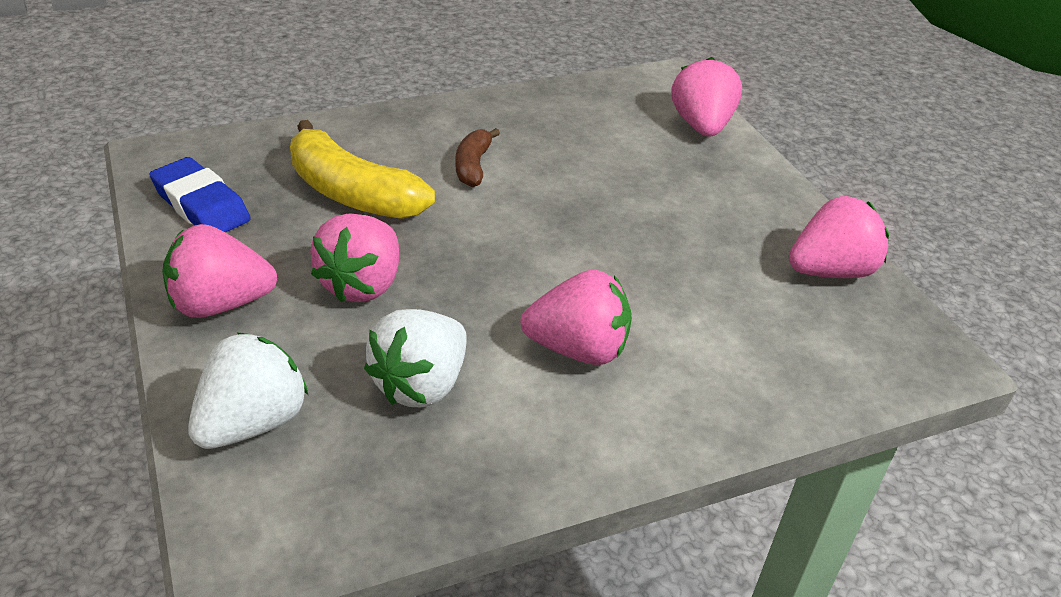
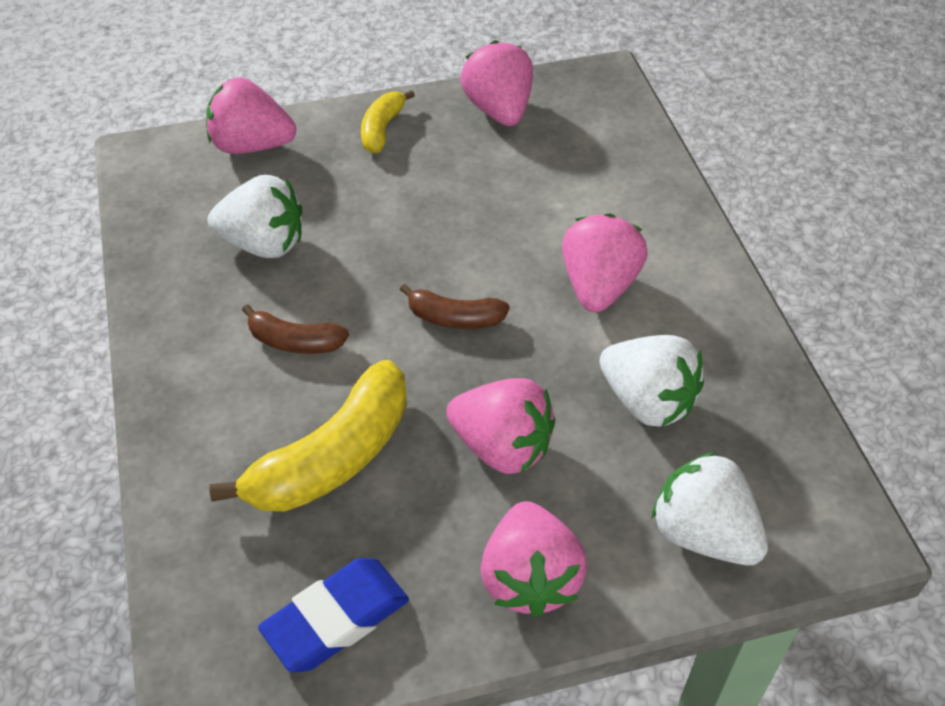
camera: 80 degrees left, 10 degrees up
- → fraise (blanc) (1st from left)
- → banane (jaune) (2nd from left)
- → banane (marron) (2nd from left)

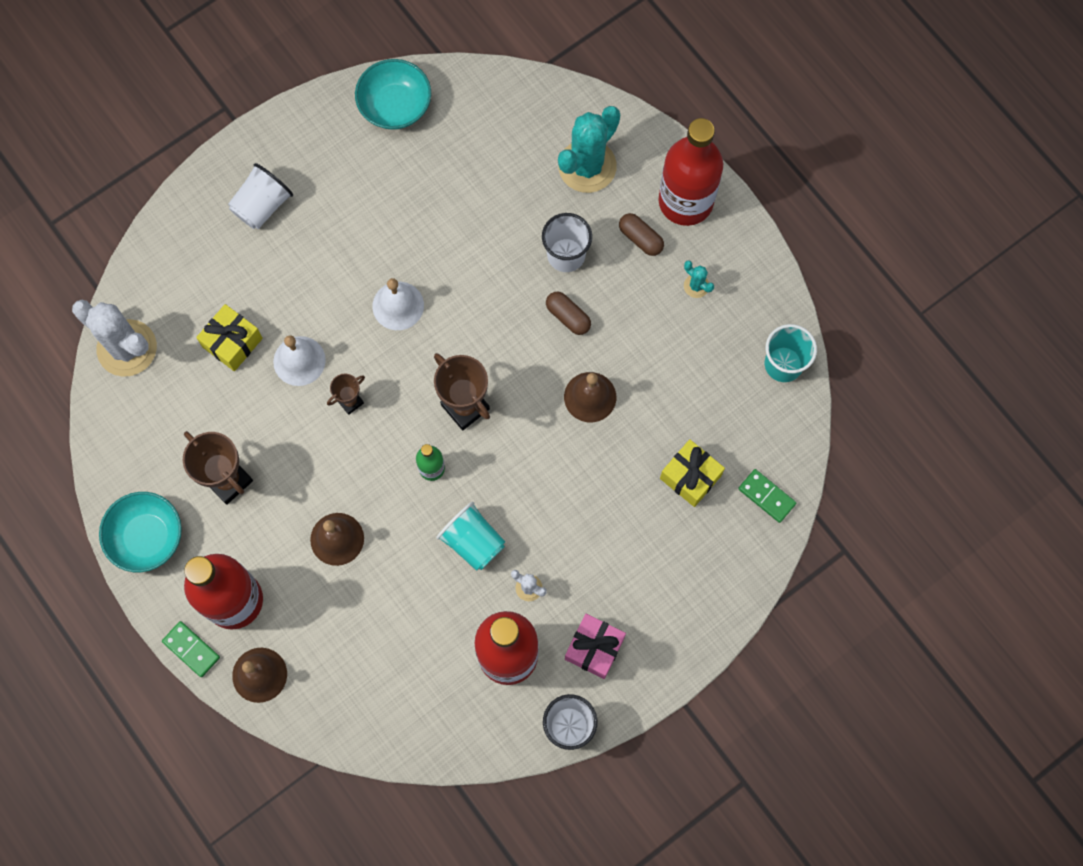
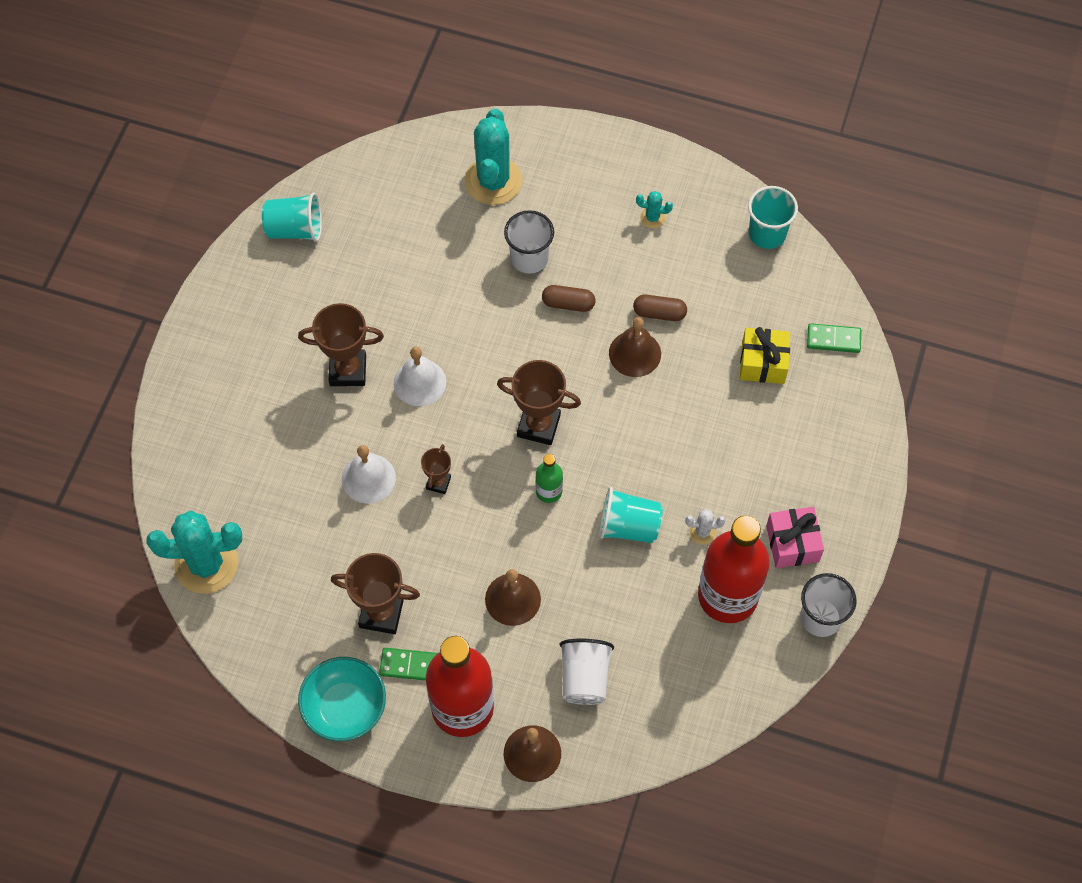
camera: 35 degrees left, 10 degrees down
cadeau (jaune) (1st from left) → -
bouteille (rouge) (3rd from left) → -
- → trophée (marron) (1st from left)
domino (vert) (1st from left), moved
gobelet (blanc) (1st from left in the first image) → gobelet (blanc) (2nd from left), moved
gélule (marron) (2nd from left), moved
bol (turquoise) (2nd from left) → gobelet (turquoise) (1st from left)
cactus (blanc) (1st from left) → cactus (turquoise) (1st from left)

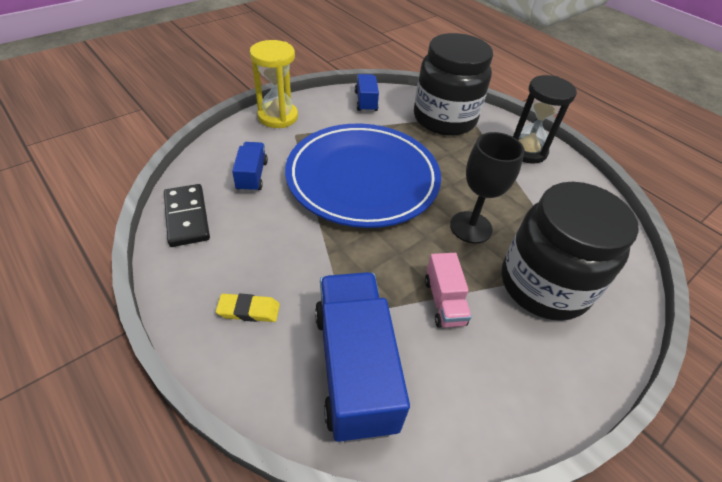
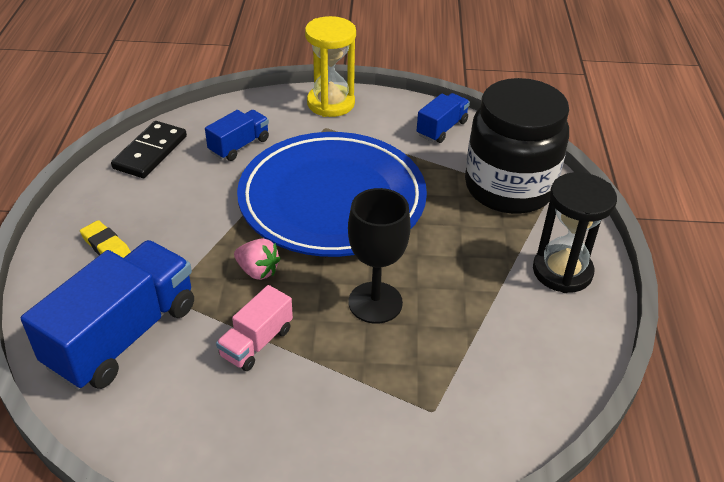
camera: 45 degrees right, 5 degrees down
bocal (noir) (2nd from left) → -
- → fraise (rose)

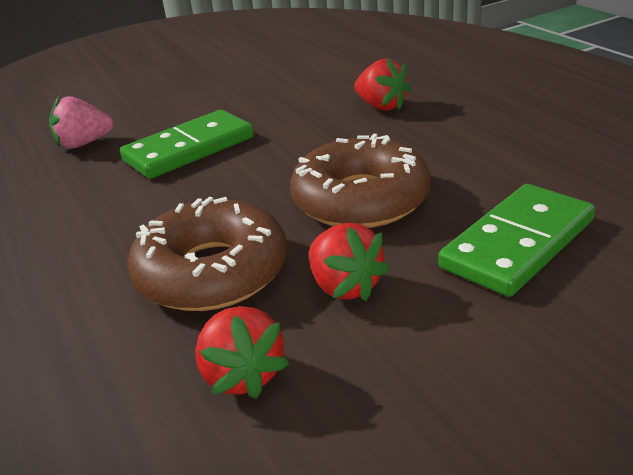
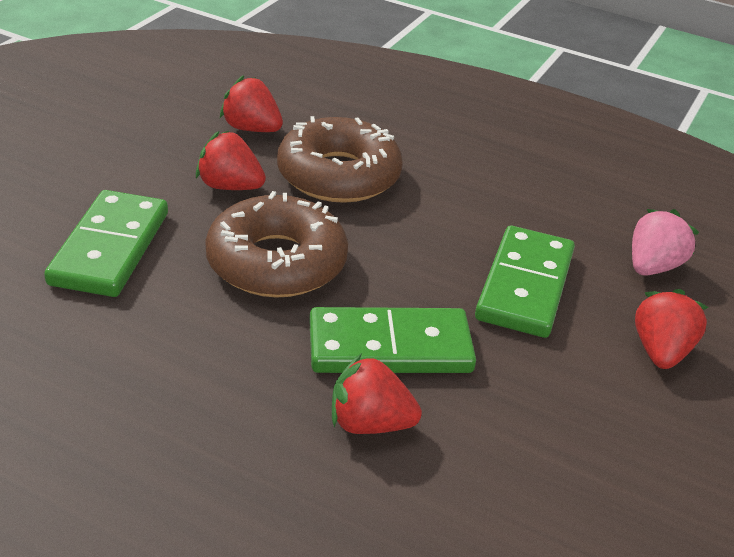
camera: 140 degrees right, 5 degrees up
- → domino (vert) (2nd from left)
- → fraise (rouge) (4th from left)

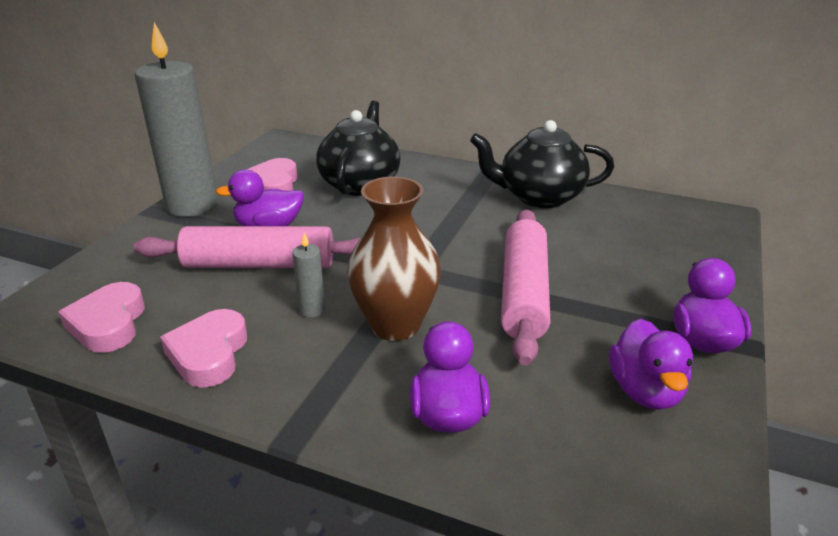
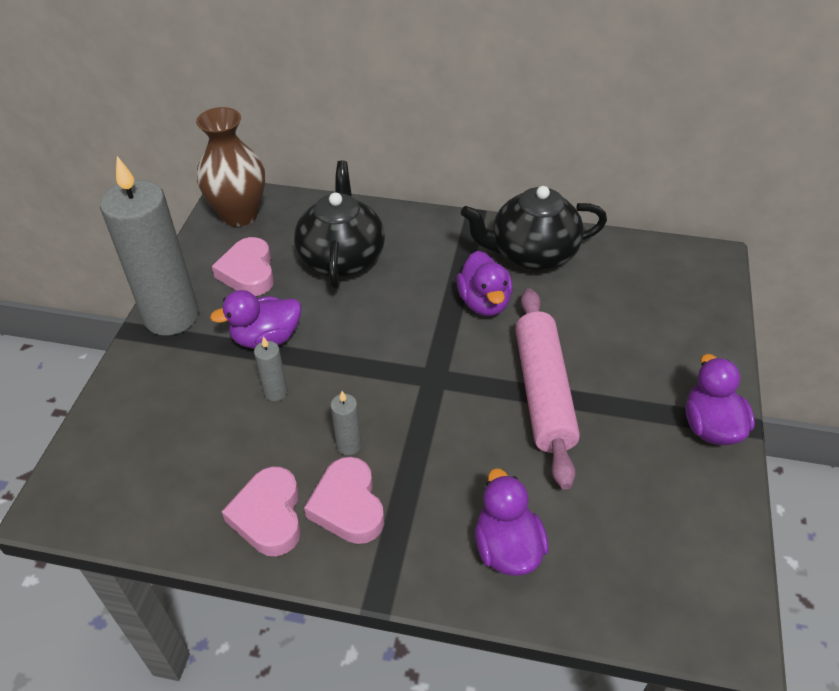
camera: 10 degrees left, 15 degrees up
cœur (rose) (1st from left in the first image) → cœur (rose) (3rd from left), moved
vase (marron), moved
canard (violet) (3rd from left in the first image) → canard (violet) (2nd from left), moved
rouleau à pâtisserie (rose) (1st from left) → bougie (gris) (2nd from left)

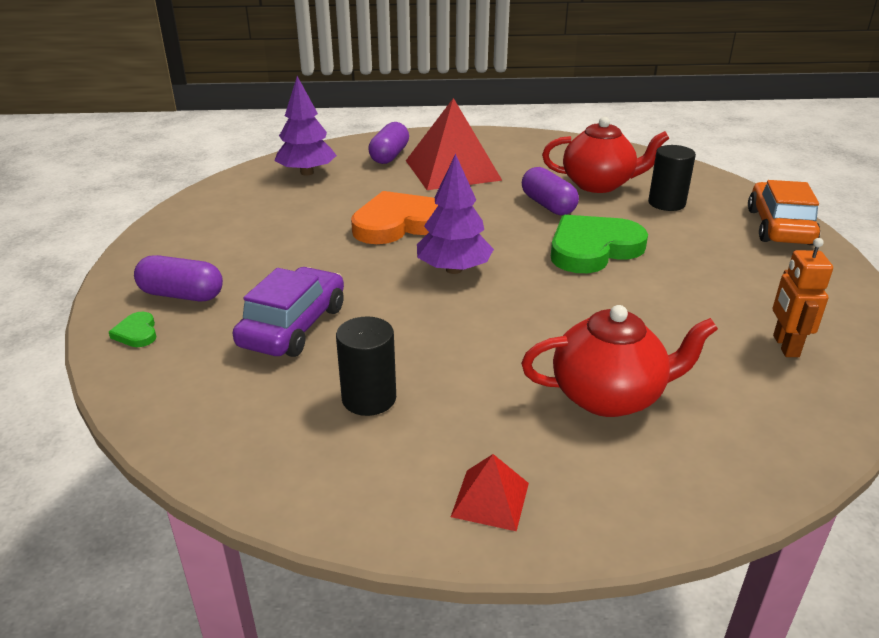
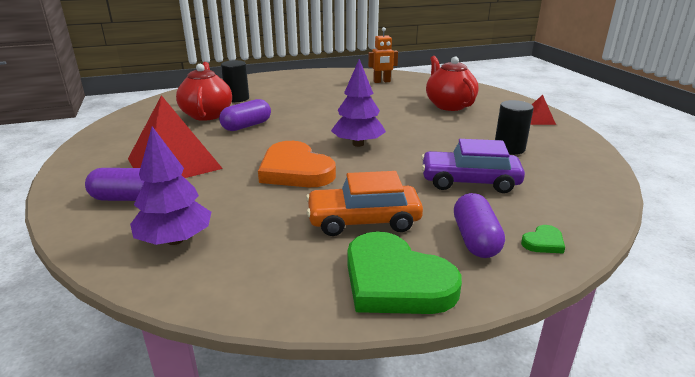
camera: 105 degrees left, 5 degrees down
cœur (vert) (2nd from left in the first image) → cœur (vert) (1st from left), moved
voiture (orange), moved

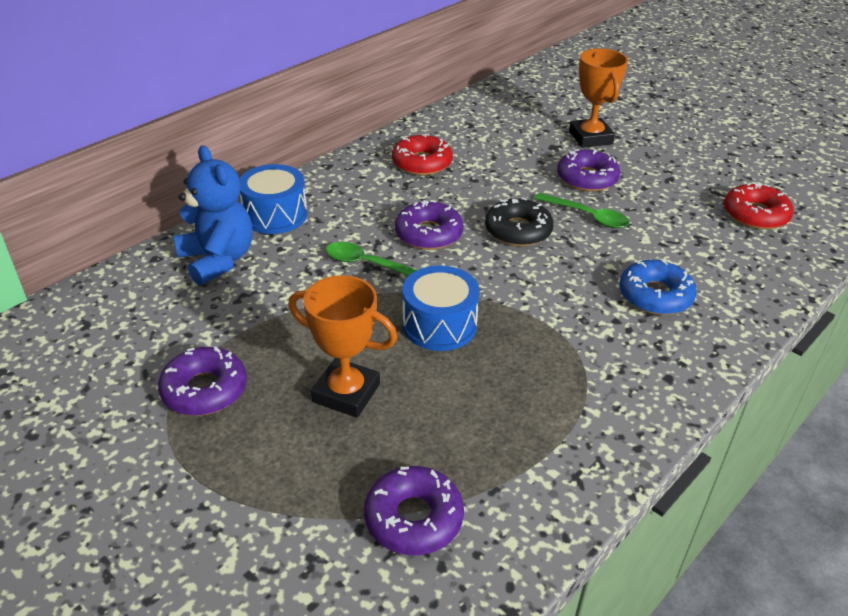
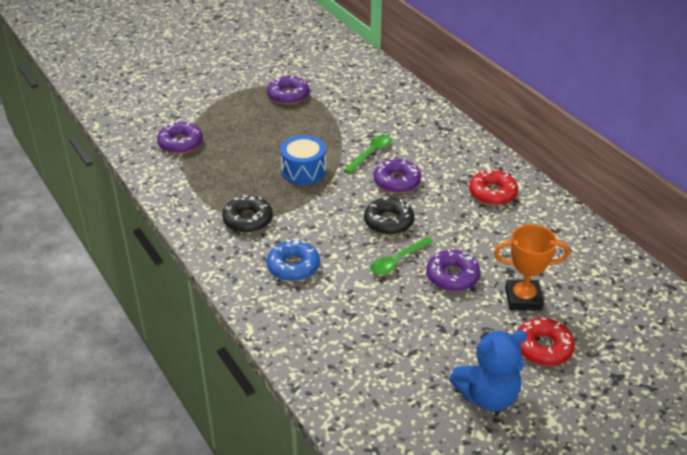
camera: 105 degrees right, 0 degrees up
tambour (bleu) (1st from left) → -
trophée (orange) (1st from left) → -
- → beignet (noir) (1st from left)
ours en peluche (bleu), moved
beignet (rouge) (2nd from left), moved

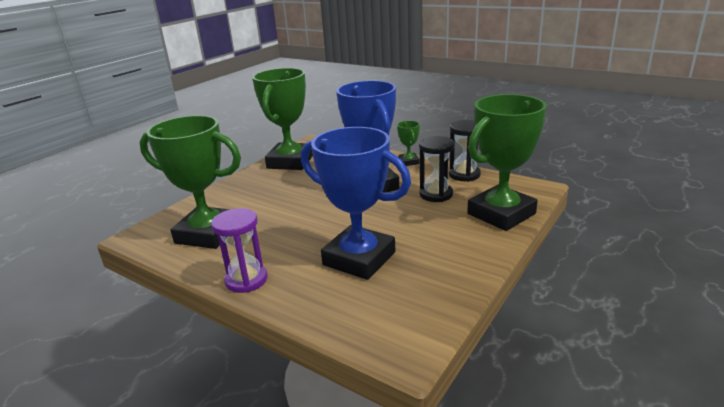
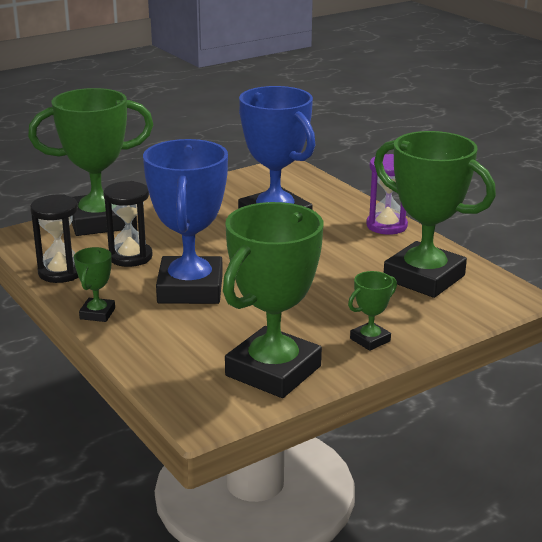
camera: 160 degrees left, 0 degrees up
- → trophée (vert) (4th from left)

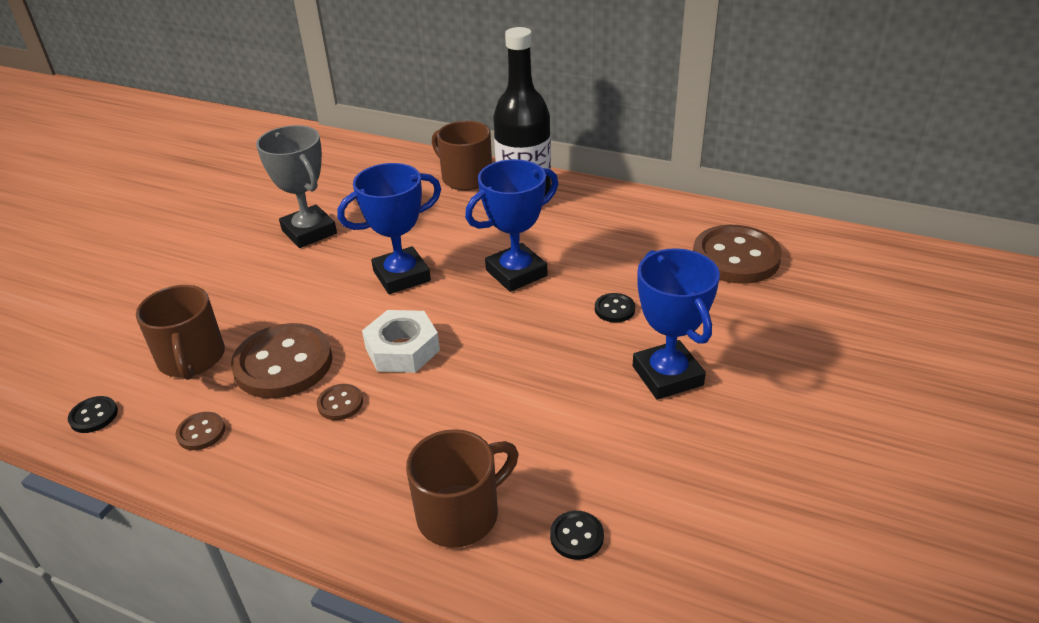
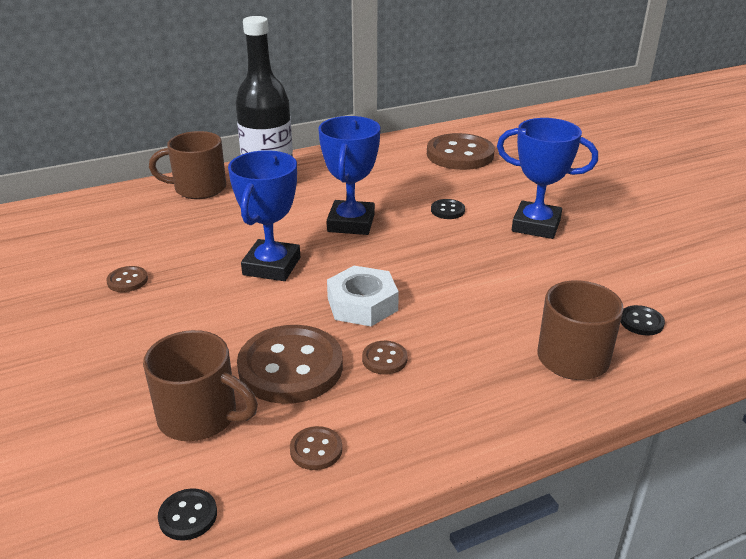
camera: 50 degrees left, 5 degrees down
trophée (gris) → bouton (marron) (1st from left)

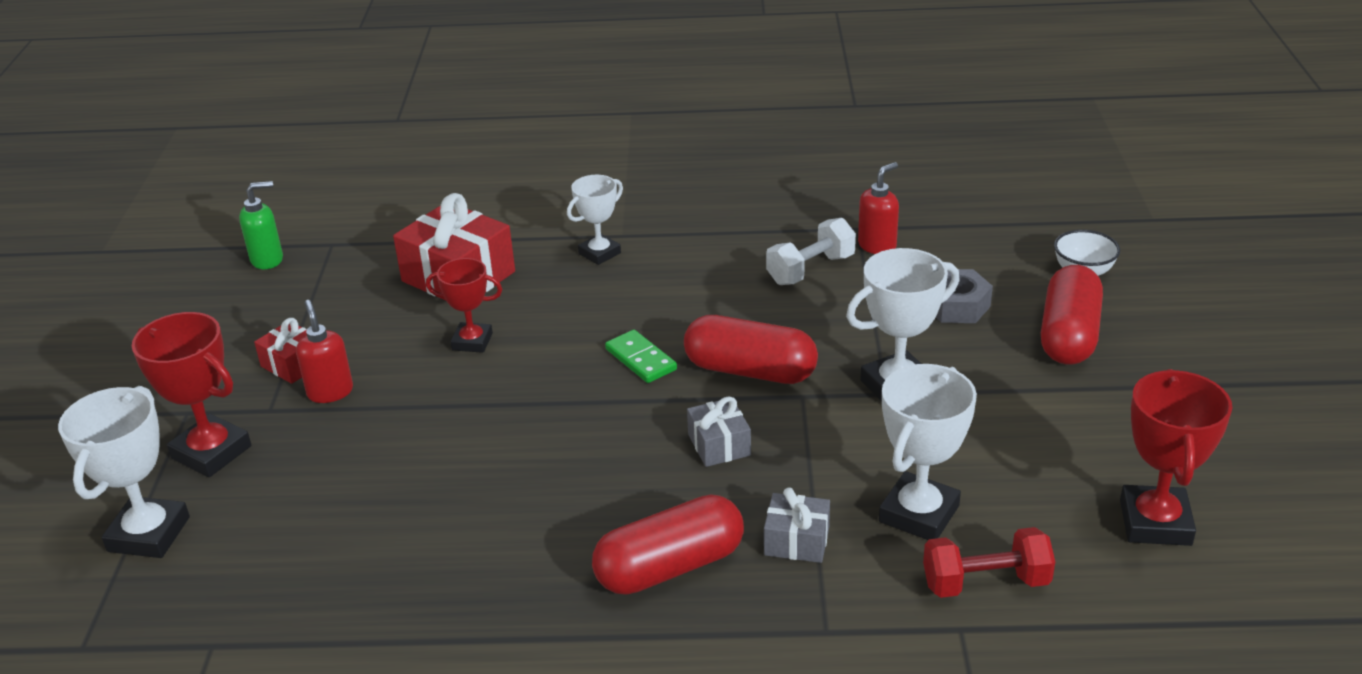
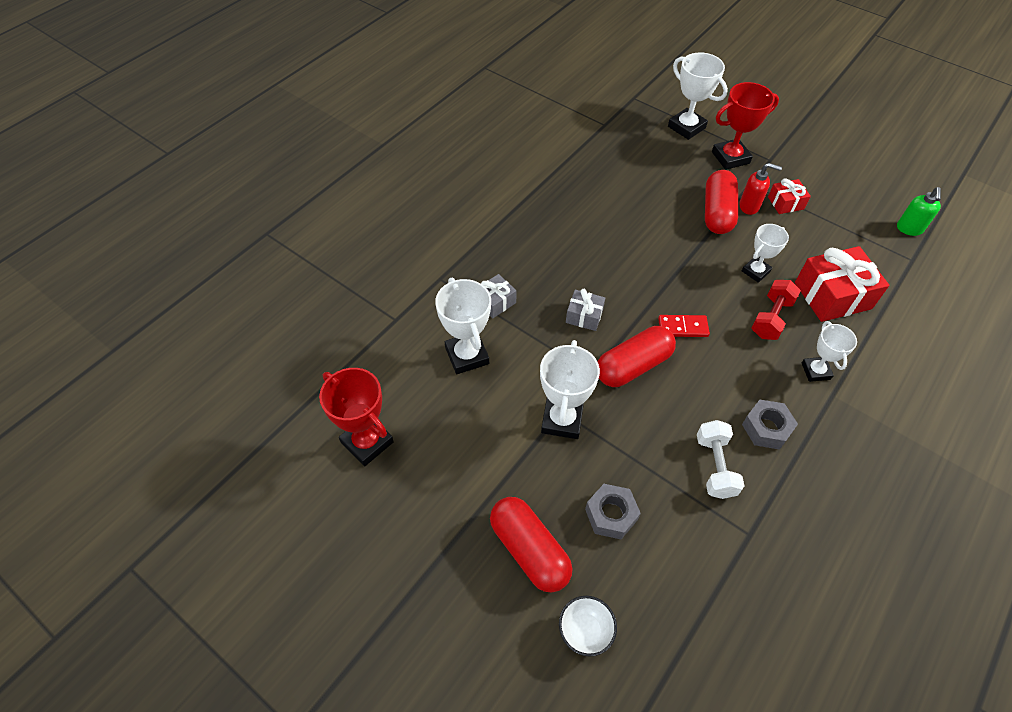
camera: 125 degrees right, 20 degrees up
distributeur de savon (rouge) (2nd from left) → -
- → écrou (gris) (2nd from left)
gélule (rouge) (1st from left in the first image) → gélule (rouge) (3rd from left), moved
haltère (rouge), moved
trophée (rouge) (2nd from left) → trophée (blanc) (4th from left)
domino (vert) → domino (rouge)

